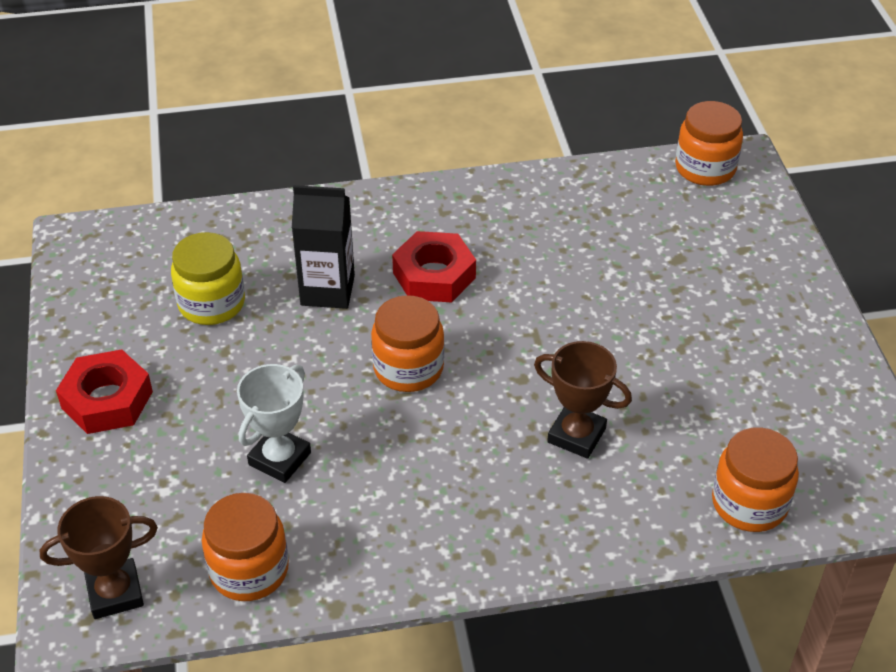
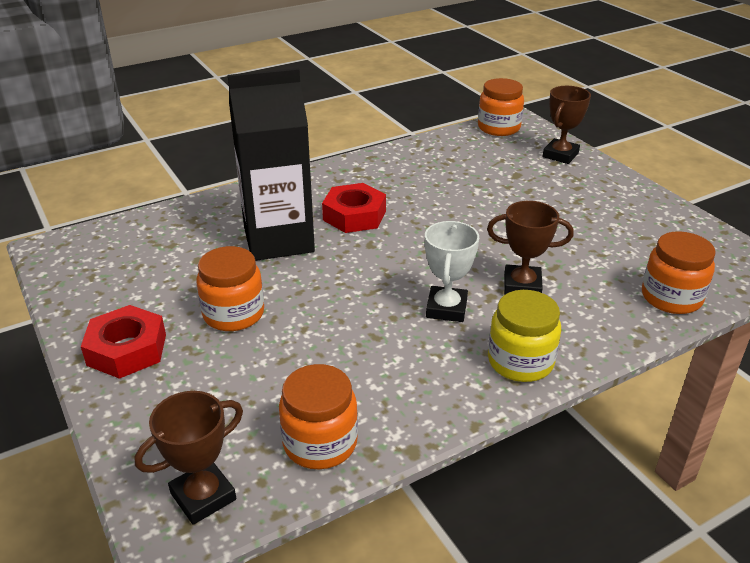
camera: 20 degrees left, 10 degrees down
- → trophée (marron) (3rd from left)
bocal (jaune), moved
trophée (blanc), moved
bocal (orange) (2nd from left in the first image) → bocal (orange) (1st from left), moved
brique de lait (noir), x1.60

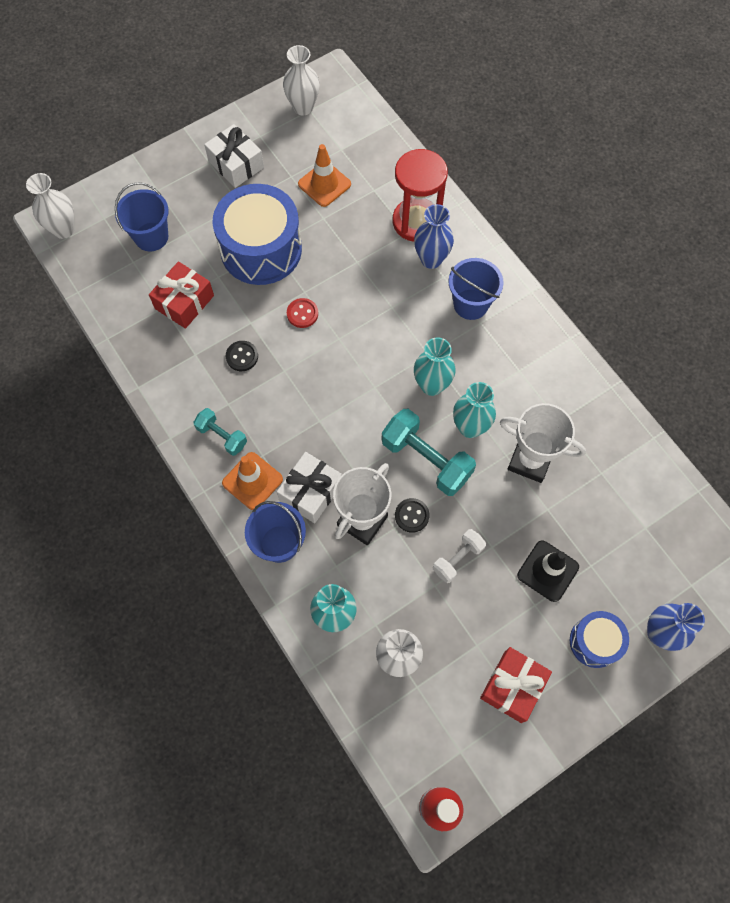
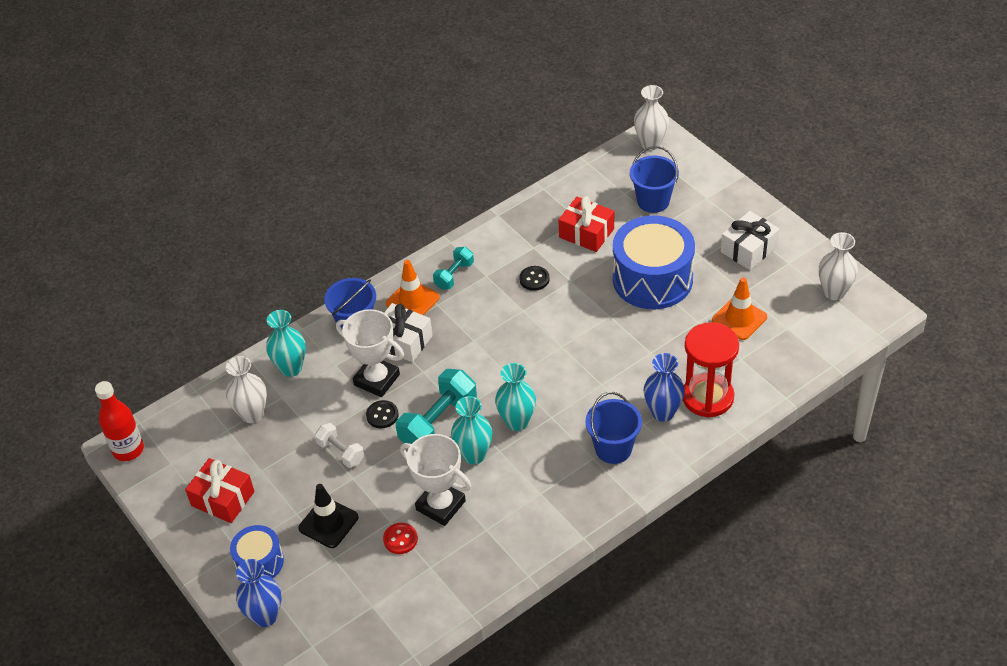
camera: 90 degrees right, 20 degrees down
bouton (rouge), moved
trophée (blanc) (2nd from left), 75 degrees counterclockwise

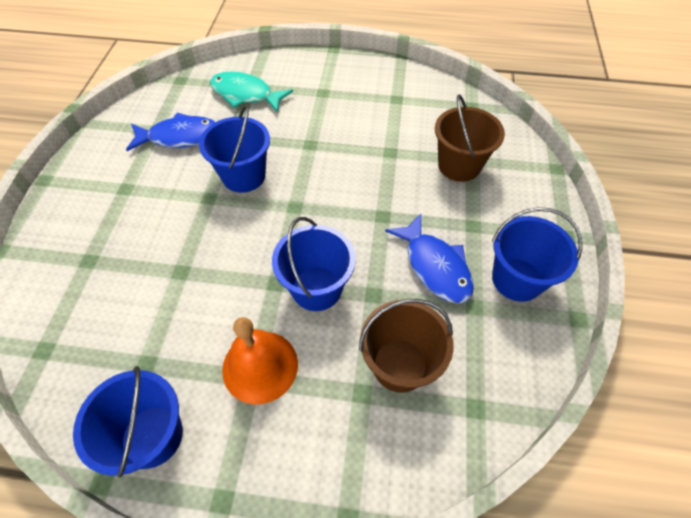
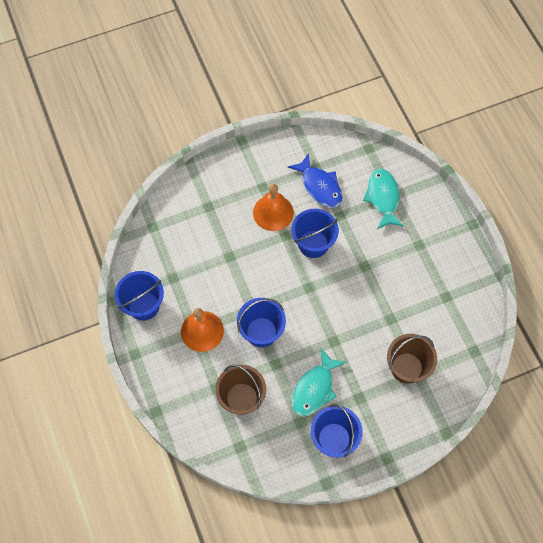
camera: 60 degrees right, 10 degrees up
- → cloche (orange) (2nd from left)
poisson (bleu) (2nd from left) → poisson (turquoise) (1st from left)

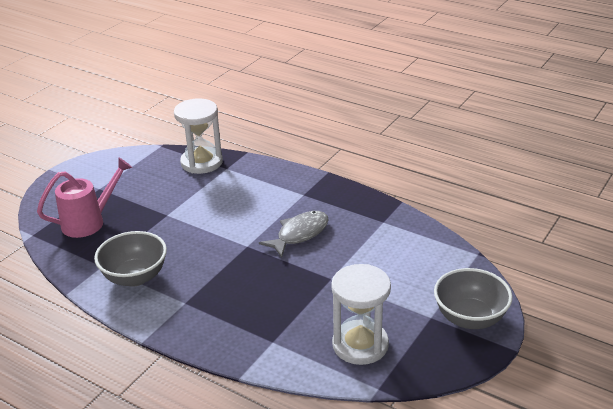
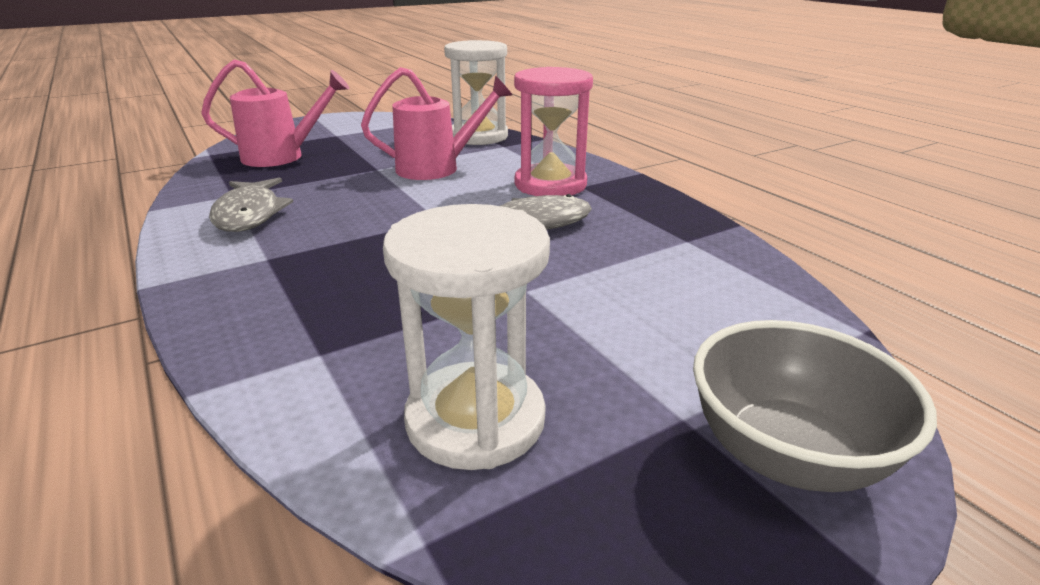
camera: 25 degrees right, 5 degrees down
- → arrosoir (rose) (2nd from left)
- → sablier (rose)
bol (gris) (1st from left) → poisson (gris) (1st from left)

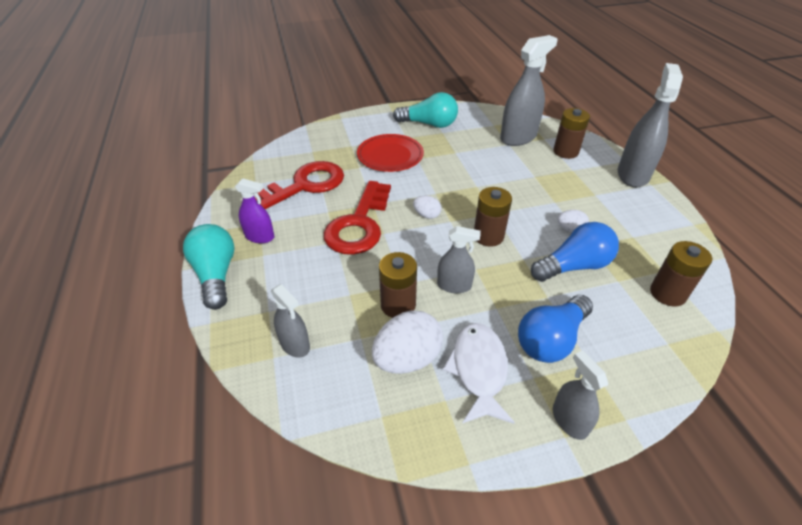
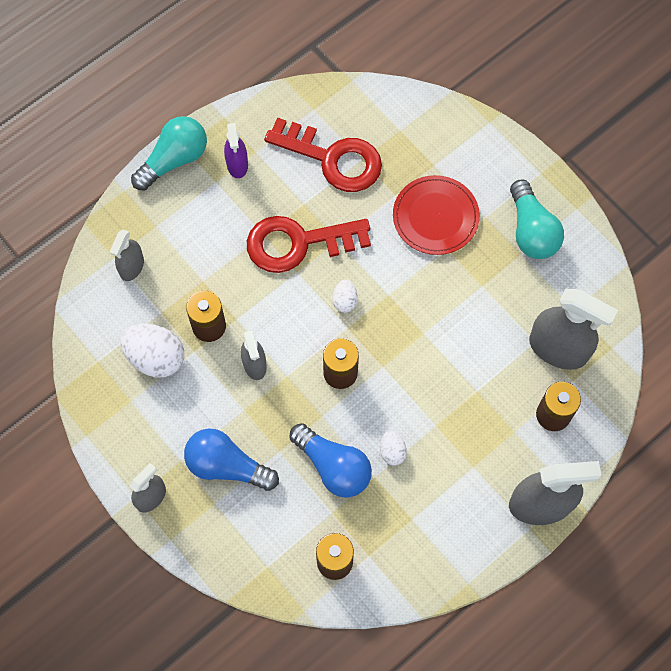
camera: 65 degrees right, 25 degrees up
poisson (blanc) → -

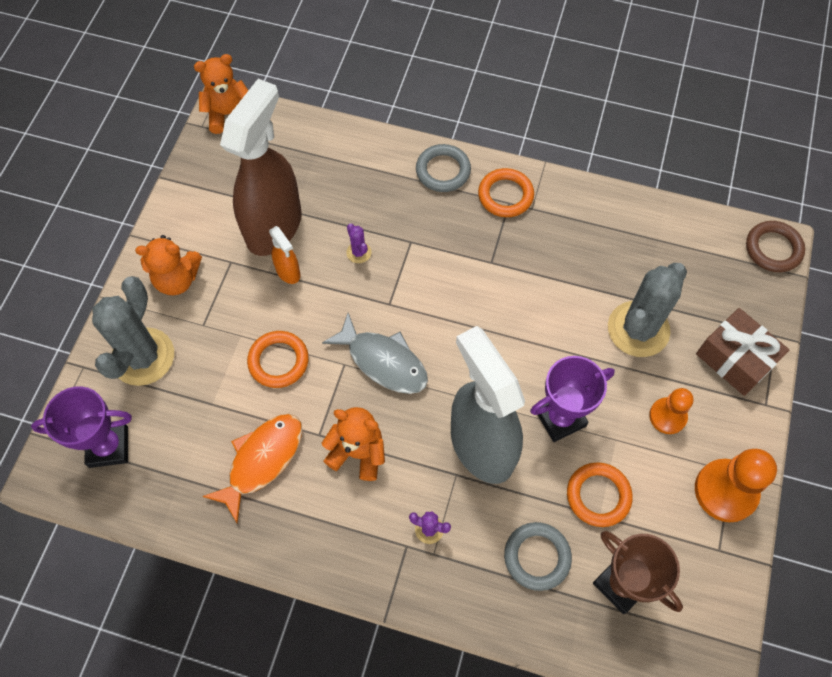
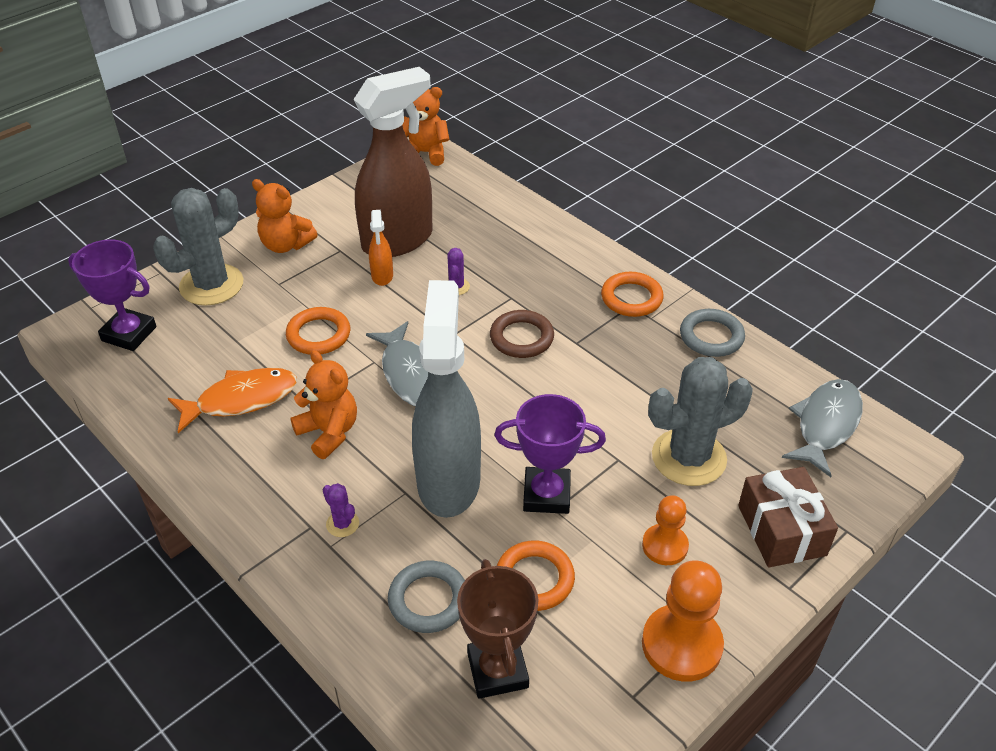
camera: 30 degrees right, 20 degrees down
- → poisson (gris) (2nd from left)
anneau (gris) (1st from left in the first image) → anneau (gris) (2nd from left), moved
anneau (marron), moved

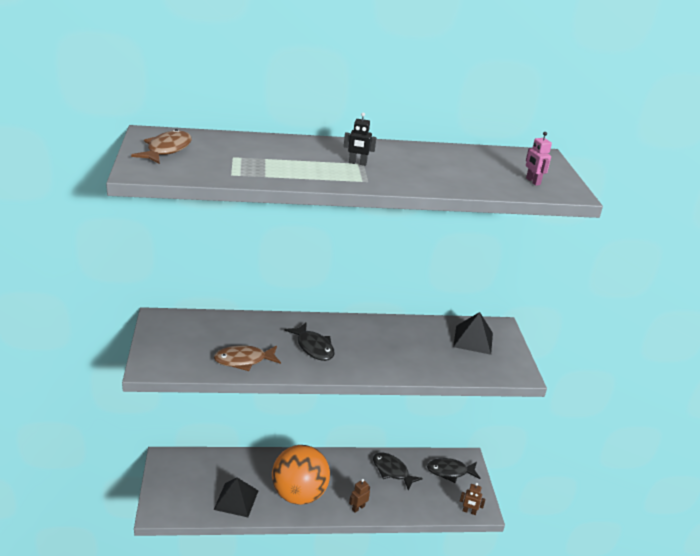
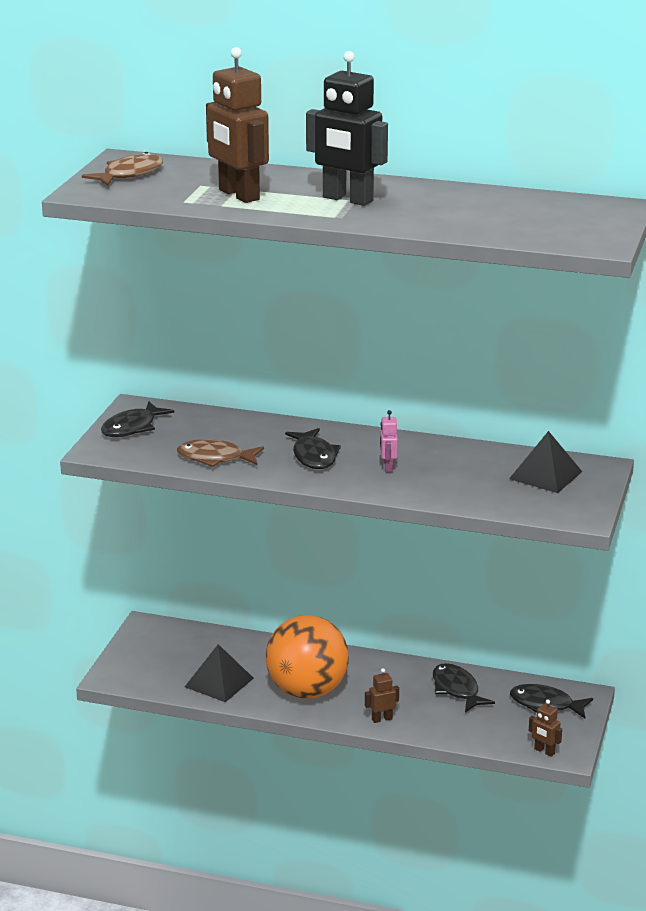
camera: 25 degrees right, 5 degrees down
- → poisson (noir) (1st from left)
- → robot (marron) (1st from left)
robot (rose), moved
robot (noir), x2.23

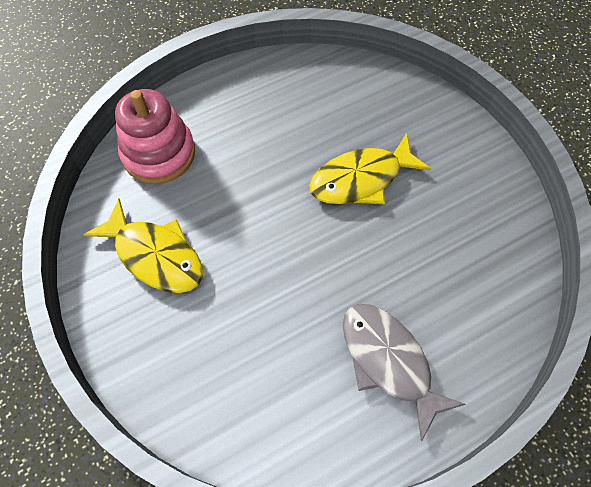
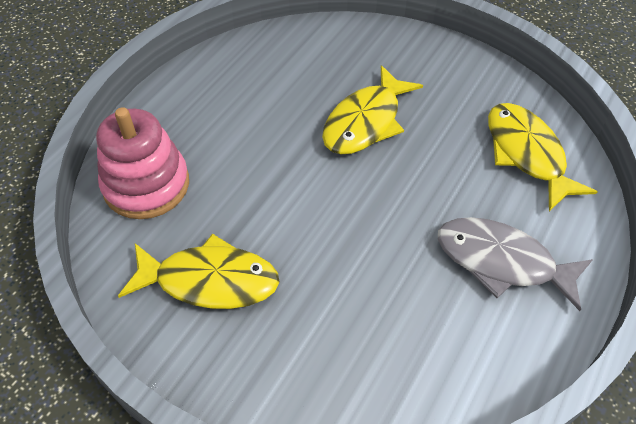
camera: 30 degrees left, 10 degrees down
- → poisson (jaune) (3rd from left)

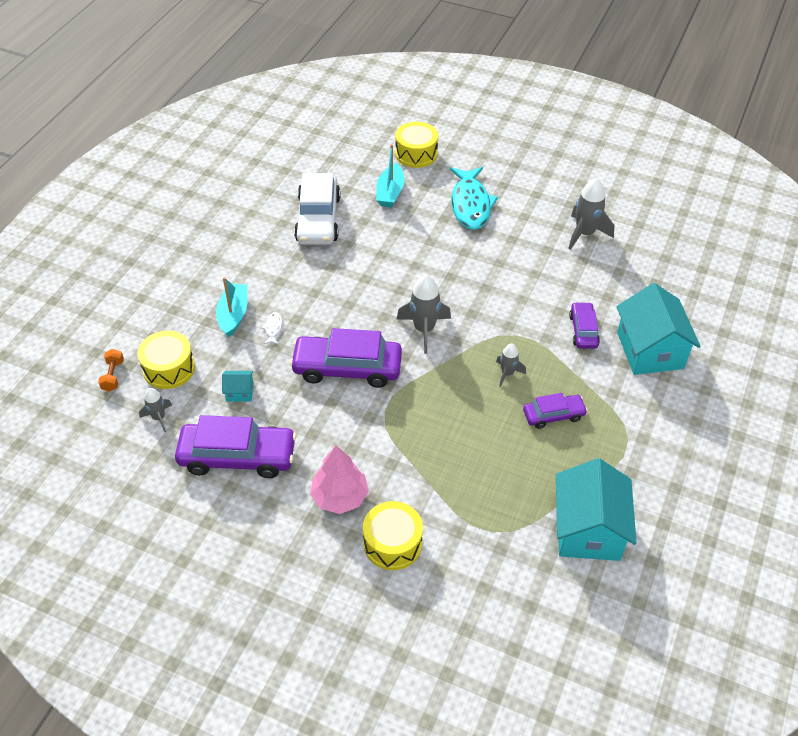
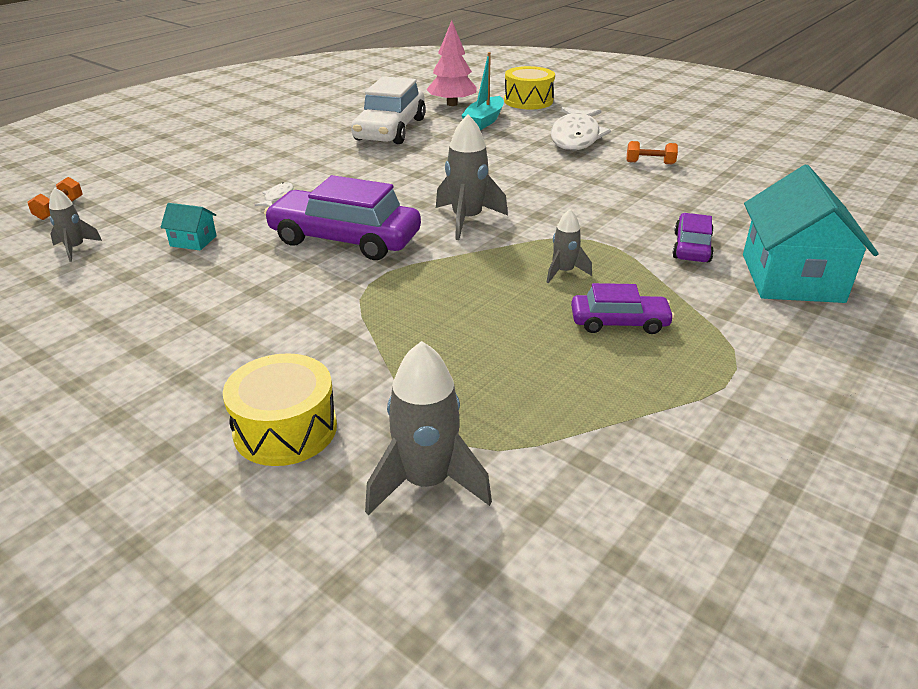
camera: 15 degrees right, 15 degrees down
tambour (jaune) (1st from left) → -
voiture (violet) (1st from left) → -
bateau (turquoise) (1st from left) → -
maison (turquoise) (2nd from left) → -
- → haltère (orange) (2nd from left)
arbre (rose), moved
fusée (gris) (4th from left in the first image) → fusée (gris) (2nd from left), moved
poisson (turquoise) → poisson (blanc) (2nd from left)

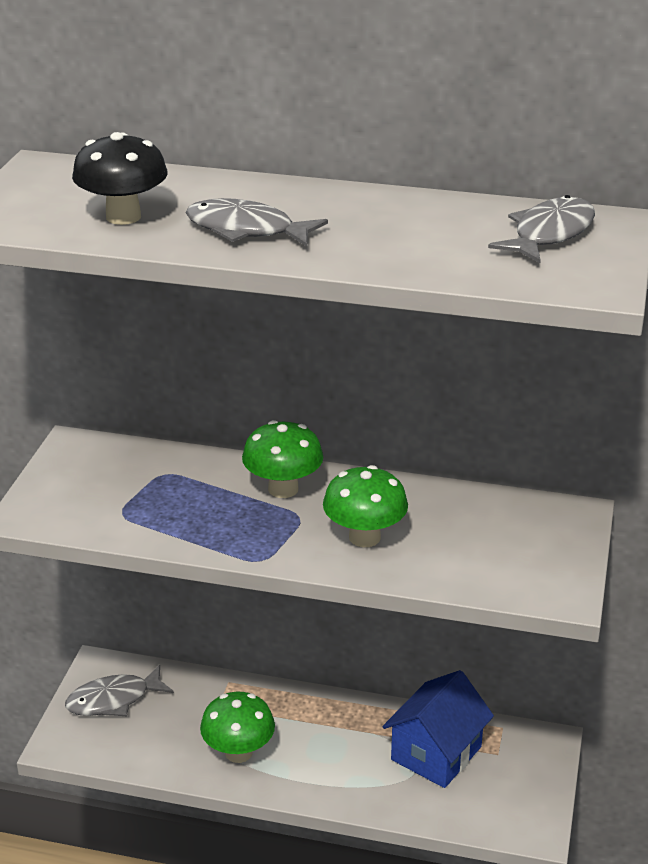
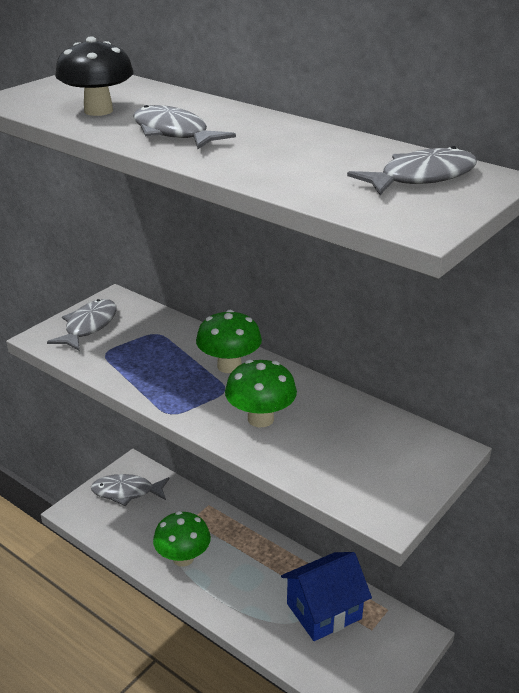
camera: 25 degrees right, 0 degrees up
- → poisson (gris) (1st from left)

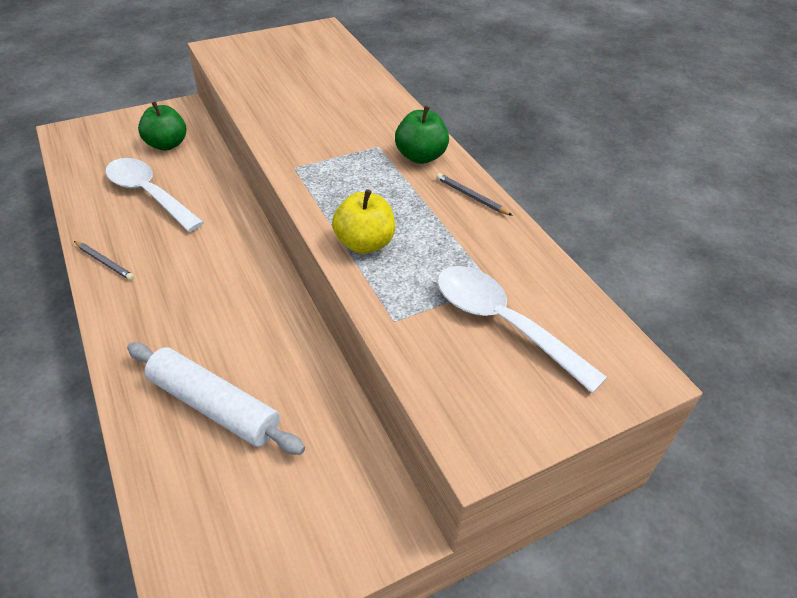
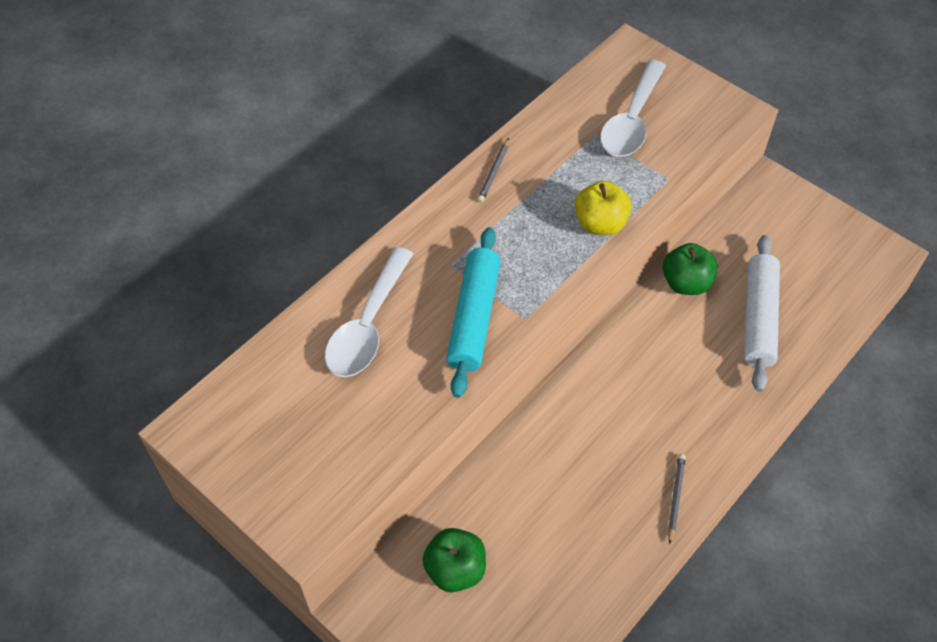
camera: 110 degrees left, 10 degrees up
- → rouleau à pâtisserie (turquoise)
cuillère (blanc) (1st from left), moved
pomme (vert) (2nd from left), moved

